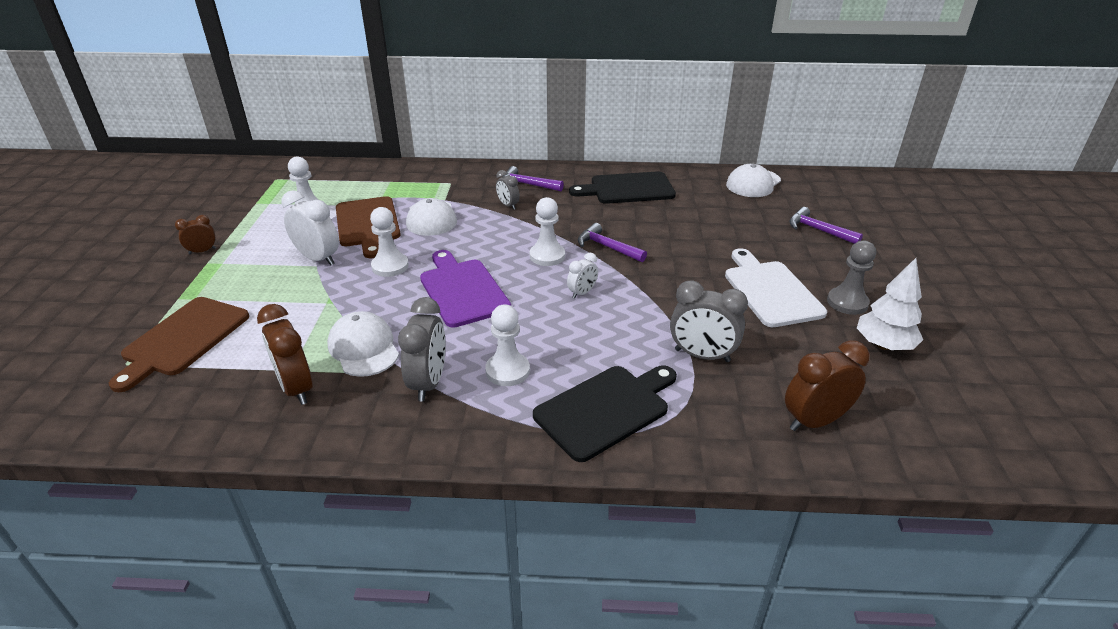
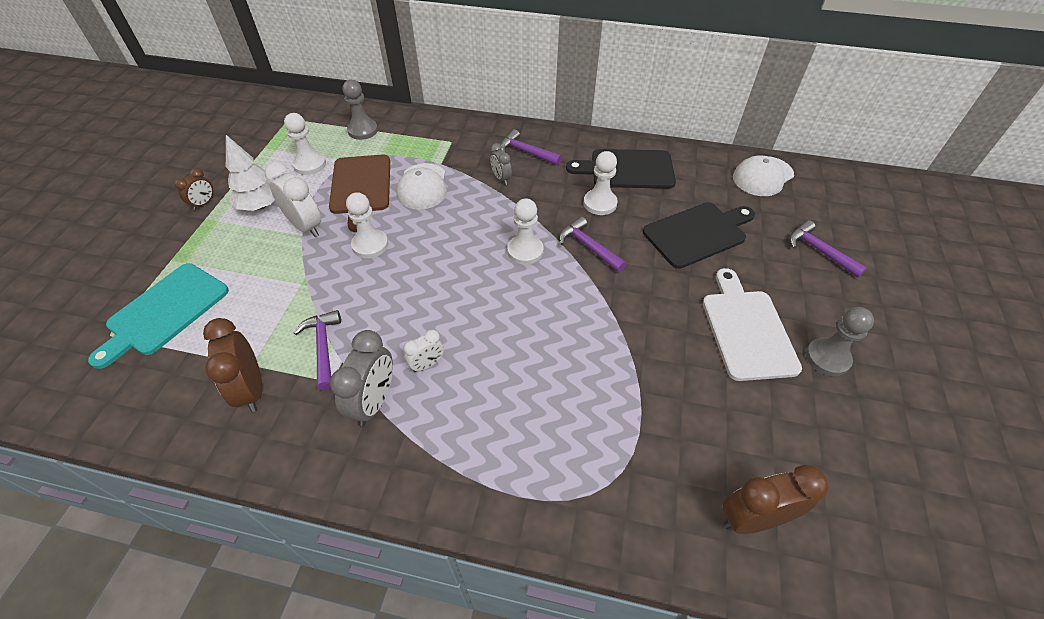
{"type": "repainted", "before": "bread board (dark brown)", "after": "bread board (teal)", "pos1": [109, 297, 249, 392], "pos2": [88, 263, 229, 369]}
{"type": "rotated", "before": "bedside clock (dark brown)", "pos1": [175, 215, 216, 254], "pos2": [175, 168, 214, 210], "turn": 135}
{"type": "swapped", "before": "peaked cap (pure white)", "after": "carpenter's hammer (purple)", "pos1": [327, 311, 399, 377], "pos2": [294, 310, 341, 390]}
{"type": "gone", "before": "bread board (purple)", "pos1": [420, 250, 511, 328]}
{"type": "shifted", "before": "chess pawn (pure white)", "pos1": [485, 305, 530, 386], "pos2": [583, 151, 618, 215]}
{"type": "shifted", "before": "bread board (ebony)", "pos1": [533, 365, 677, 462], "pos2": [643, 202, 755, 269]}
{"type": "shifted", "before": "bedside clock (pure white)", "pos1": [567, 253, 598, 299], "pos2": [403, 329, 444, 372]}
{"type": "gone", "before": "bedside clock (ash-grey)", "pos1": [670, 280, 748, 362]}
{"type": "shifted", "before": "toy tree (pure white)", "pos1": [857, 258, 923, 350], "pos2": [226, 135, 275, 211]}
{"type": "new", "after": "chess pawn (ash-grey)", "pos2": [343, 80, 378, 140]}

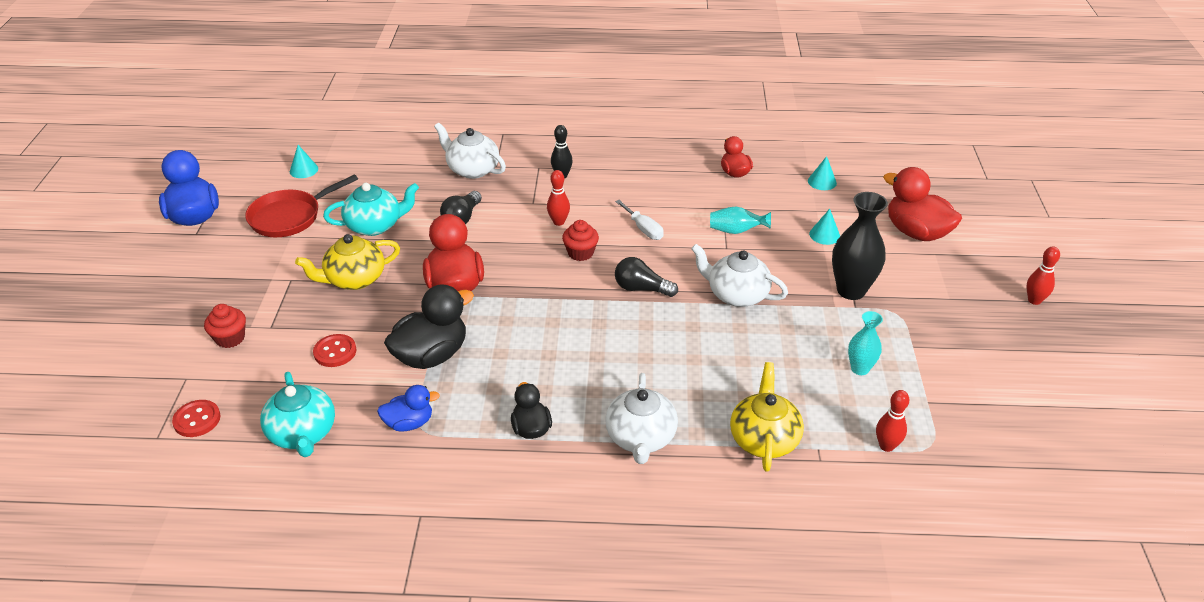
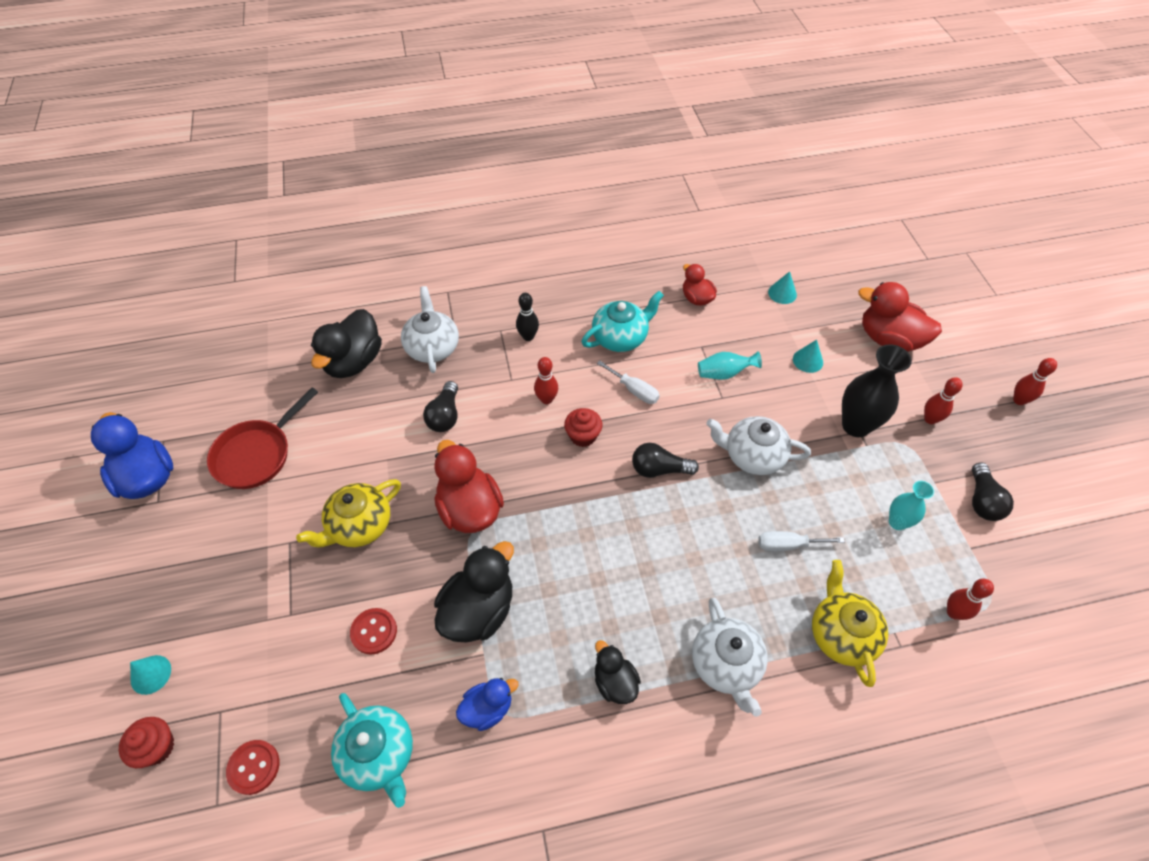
{"type": "shifted", "before": "fairy cake (crimson)", "pos1": [204, 304, 246, 348], "pos2": [119, 717, 174, 768]}
{"type": "shifted", "before": "cone (teal)", "pos1": [290, 145, 318, 178], "pos2": [130, 655, 171, 695]}
{"type": "shifted", "before": "tea pot (teal)", "pos1": [323, 183, 419, 236], "pos2": [581, 291, 664, 352]}
{"type": "rotated", "before": "tea pot (pure white)", "pos1": [434, 123, 506, 179], "pos2": [401, 286, 459, 373], "turn": 60}
{"type": "new", "after": "duck (ebony)", "pos2": [311, 309, 382, 378]}
{"type": "new", "after": "flat screwdriver (pure white)", "pos2": [758, 531, 845, 551]}
{"type": "new", "after": "bowling pin (crimson)", "pos2": [924, 377, 963, 424]}
{"type": "new", "after": "bulb (ebony)", "pos2": [972, 463, 1014, 521]}

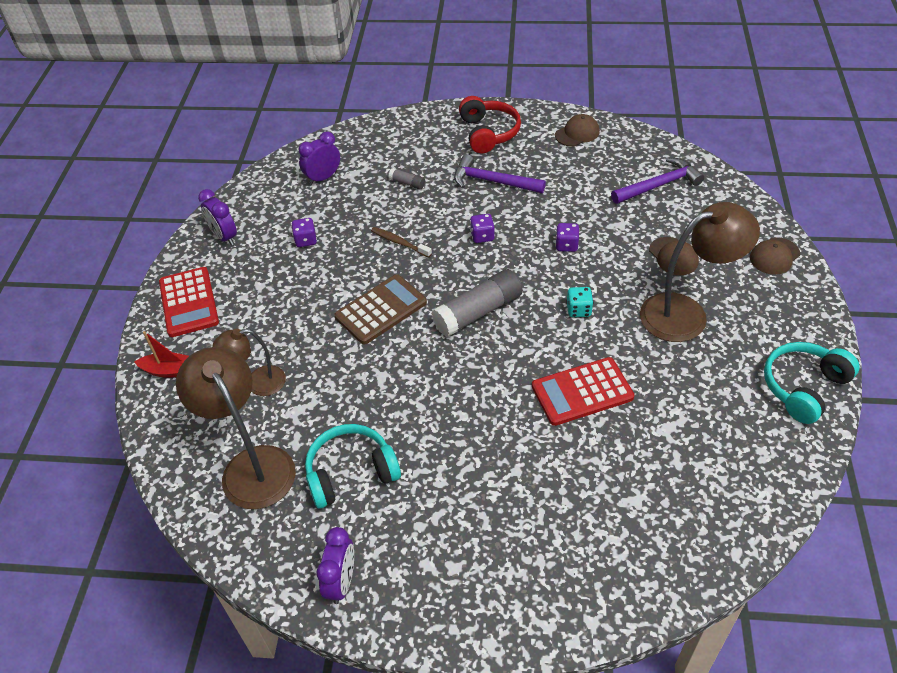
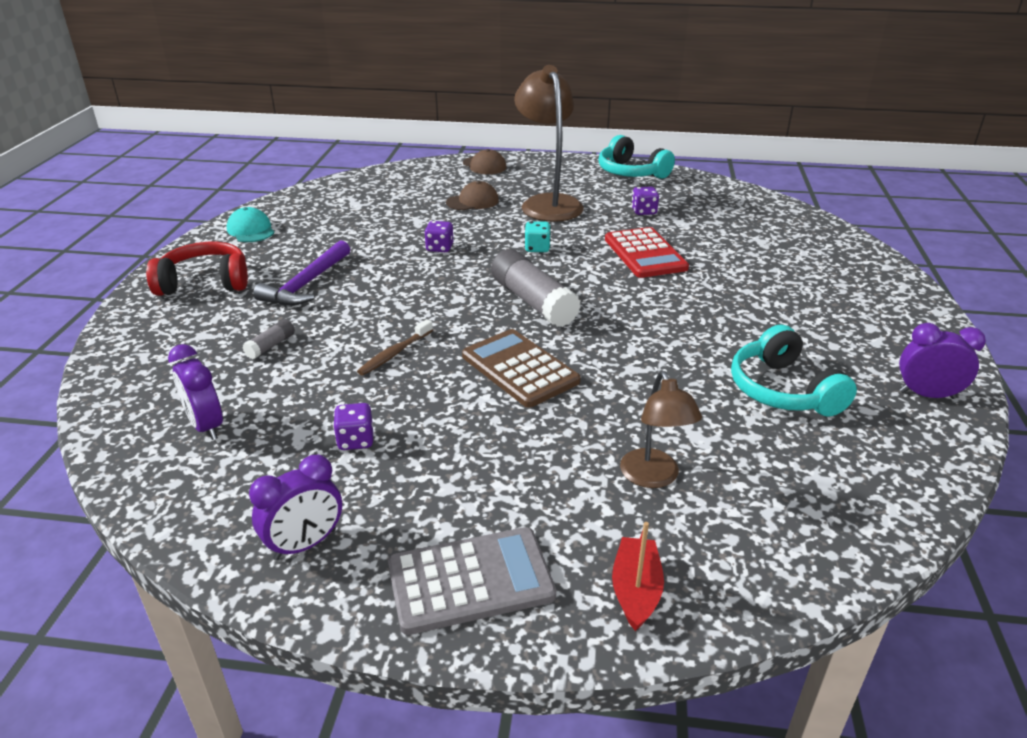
{"type": "repainted", "before": "calculator (crimson)", "after": "calculator (ash-grey)", "pos1": [159, 267, 219, 337], "pos2": [388, 527, 556, 635]}
{"type": "gone", "before": "desk lamp (dark brown)", "pos1": [176, 347, 296, 509]}
{"type": "shifted", "before": "game die (purple)", "pos1": [470, 214, 495, 243], "pos2": [631, 186, 659, 215]}
{"type": "repainted", "before": "peaked cap (dark brown)", "after": "peaked cap (teal)", "pos1": [555, 114, 600, 147], "pos2": [227, 207, 275, 242]}
{"type": "gone", "before": "carpenter's hammer (purple)", "pos1": [611, 158, 704, 204]}

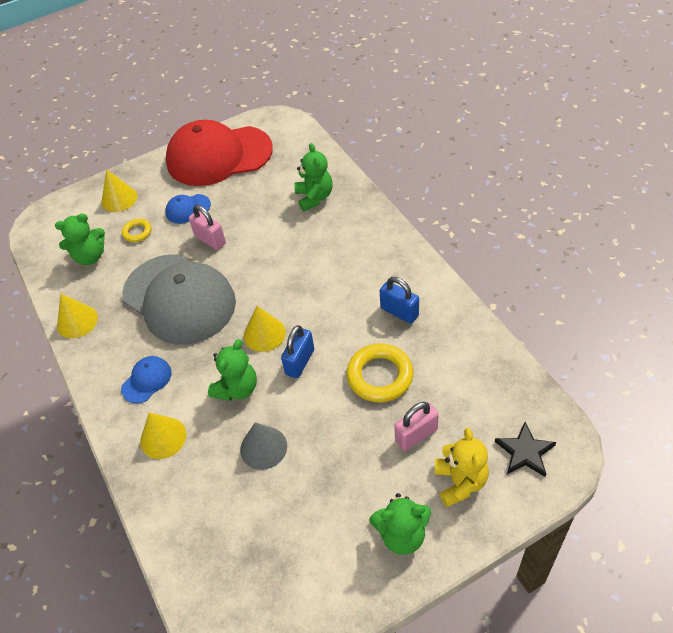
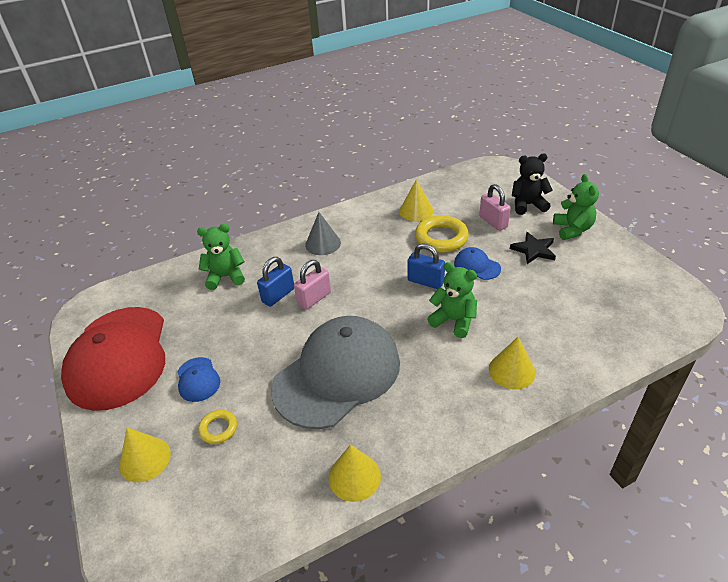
{"type": "gone", "before": "teddy (emerald)", "pos1": [55, 213, 105, 265]}
{"type": "shifted", "before": "peaked cap (blue)", "pos1": [121, 356, 172, 404], "pos2": [454, 247, 501, 280]}
{"type": "shifted", "before": "small lock (pink)", "pos1": [189, 205, 226, 250], "pos2": [294, 260, 331, 310]}
{"type": "shifted", "before": "cone (ash-grey)", "pos1": [240, 422, 287, 470], "pos2": [305, 212, 341, 255]}
{"type": "shifted", "before": "cone (golden)", "pos1": [244, 306, 286, 352], "pos2": [399, 179, 433, 221]}
{"type": "shifted", "before": "small lock (blue)", "pos1": [380, 277, 419, 324], "pos2": [257, 257, 294, 307]}
{"type": "repainted", "before": "teddy (golden)", "after": "teddy (ebony)", "pos1": [435, 428, 489, 507], "pos2": [512, 154, 552, 215]}
{"type": "shifted", "before": "star (ebony)", "pos1": [495, 422, 556, 477], "pos2": [510, 232, 556, 264]}

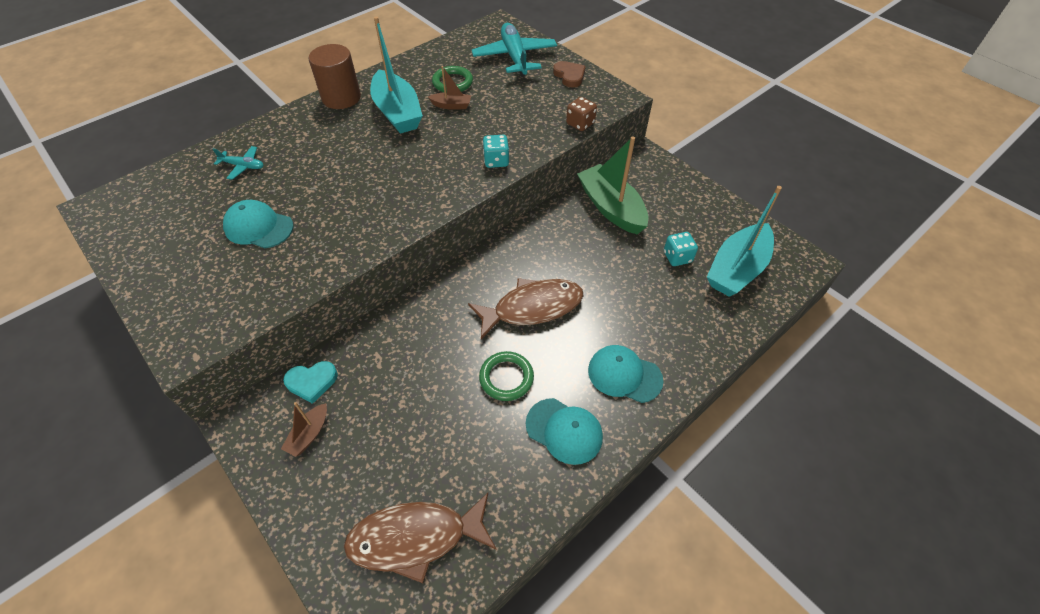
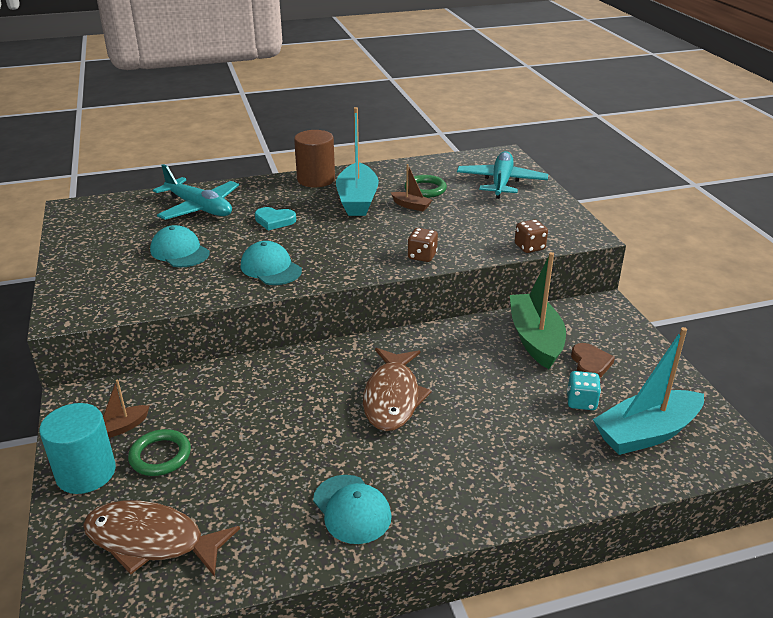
{"type": "scaled", "before": "toy plane (teal)", "pos1": [213, 146, 264, 180], "pos2": [153, 164, 239, 220], "scale": 2.06}
{"type": "shifted", "before": "love heart (teal)", "pos1": [283, 361, 338, 404], "pos2": [255, 207, 296, 231]}
{"type": "rotated", "before": "fish figure (dark brown)", "pos1": [468, 278, 584, 339], "pos2": [363, 348, 432, 431], "turn": 90}
{"type": "shifted", "before": "torus (emerald)", "pos1": [479, 351, 534, 401], "pos2": [128, 429, 191, 476]}
{"type": "repainted", "before": "game die (teal)", "after": "game die (dark brown)", "pos1": [483, 135, 509, 168], "pos2": [408, 228, 438, 262]}
{"type": "shifted", "before": "love heart (dark brown)", "pos1": [553, 61, 586, 87], "pos2": [571, 343, 615, 378]}
{"type": "shifted", "before": "peaked cap (teal)", "pos1": [588, 345, 664, 403], "pos2": [241, 241, 302, 285]}
{"type": "new", "after": "cylinder (teal)", "pos2": [39, 403, 116, 494]}

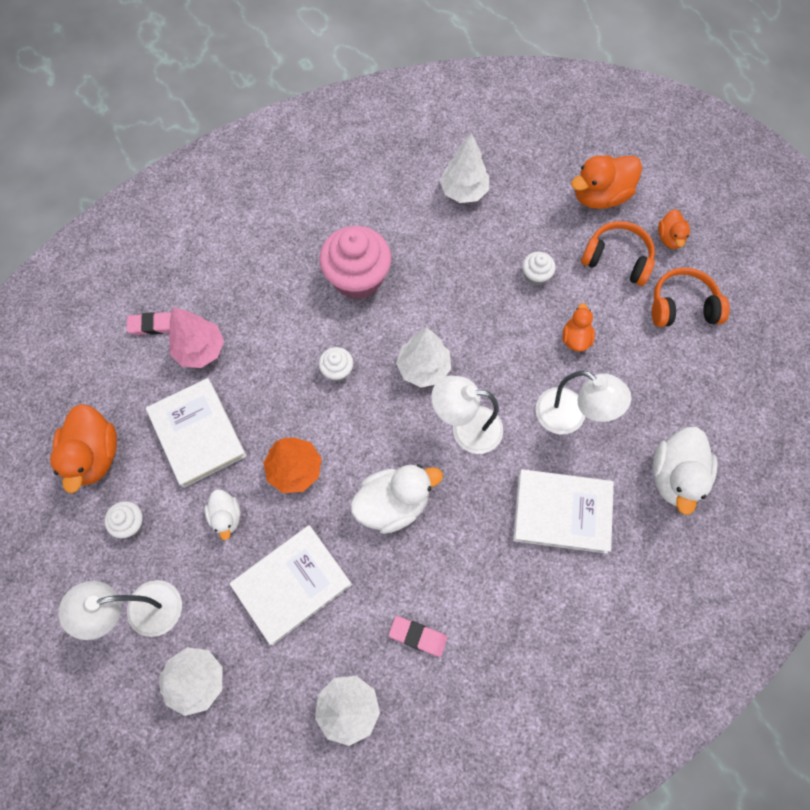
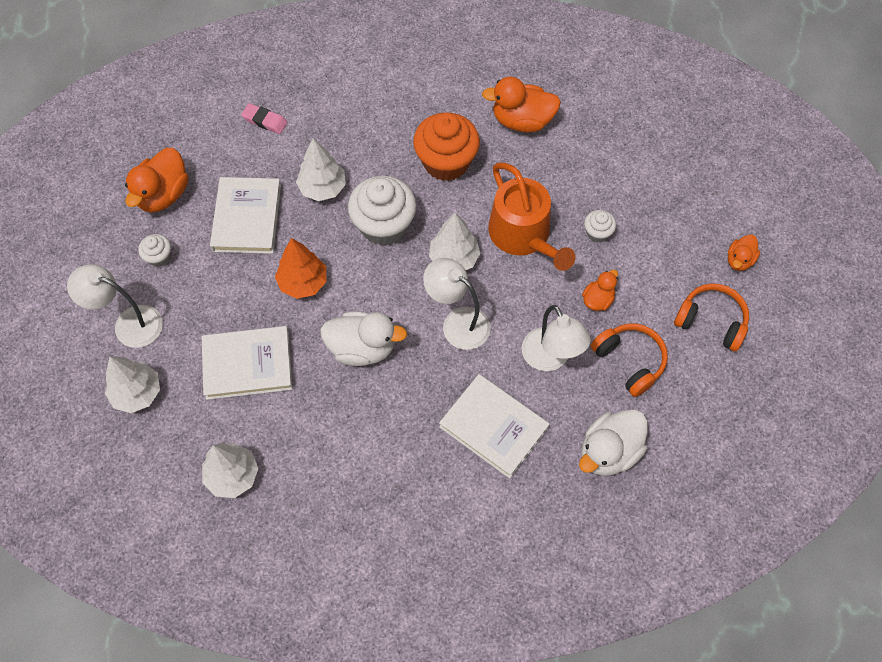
{"type": "gone", "before": "toy tree (pink)", "pos1": [169, 307, 224, 368]}
{"type": "gone", "before": "duck (pure white)", "pos1": [205, 489, 241, 540]}
{"type": "repainted", "before": "fairy cake (pink)", "after": "fairy cake (orange-coloured)", "pos1": [319, 226, 391, 299], "pos2": [413, 112, 480, 181]}
{"type": "scaled", "before": "fairy cake (pure white)", "pos1": [319, 347, 353, 381], "pos2": [348, 176, 416, 245], "scale": 2.12}
{"type": "gone", "before": "gum eraser (pink)", "pos1": [389, 616, 448, 657]}
{"type": "shifted", "before": "toy tree (pure white)", "pos1": [440, 133, 489, 203], "pos2": [296, 138, 346, 201]}
{"type": "shifted", "before": "duck (orange-coloured)", "pos1": [571, 155, 642, 209], "pos2": [482, 77, 561, 132]}
{"type": "shifted", "before": "over-ear headphones (orange-coloured)", "pos1": [581, 221, 655, 286], "pos2": [591, 323, 668, 397]}
{"type": "new", "after": "watering can (orange-coloured)", "pos2": [488, 163, 576, 271]}

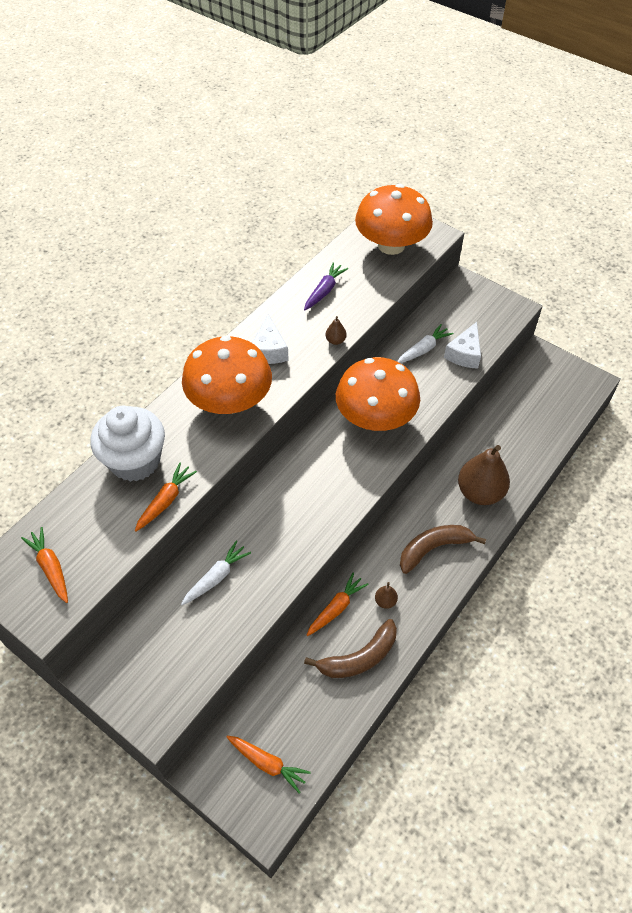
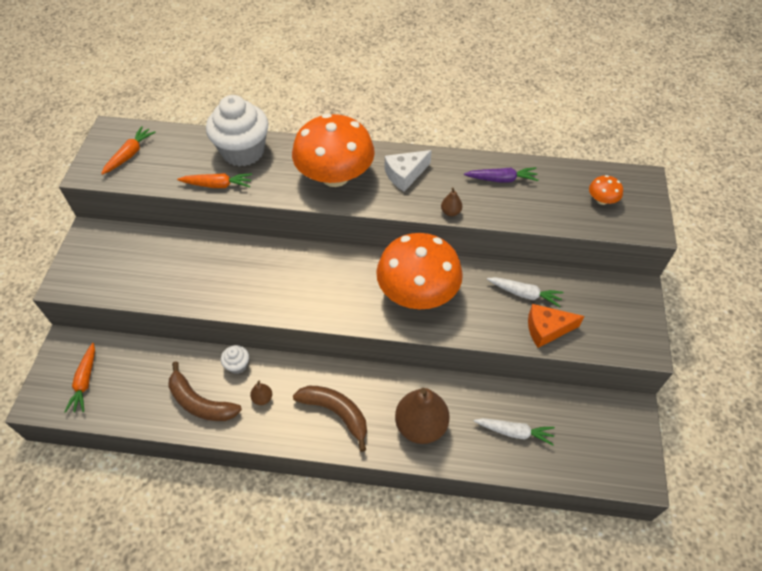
{"type": "shifted", "before": "root vegetable (pure white)", "pos1": [181, 541, 251, 605], "pos2": [474, 418, 555, 446]}
{"type": "swapped", "before": "root vegetable (orange-coloured)", "after": "fairy cake (pure white)", "pos1": [307, 572, 369, 636], "pos2": [221, 345, 249, 374]}
{"type": "scaled", "before": "fungus (orange-coloured)", "pos1": [355, 184, 433, 255], "pos2": [589, 175, 623, 205], "scale": 0.4}
{"type": "repainted", "before": "cheese wedge (pure white)", "after": "cheese wedge (orange-coloured)", "pos1": [444, 322, 481, 369], "pos2": [528, 304, 584, 348]}

